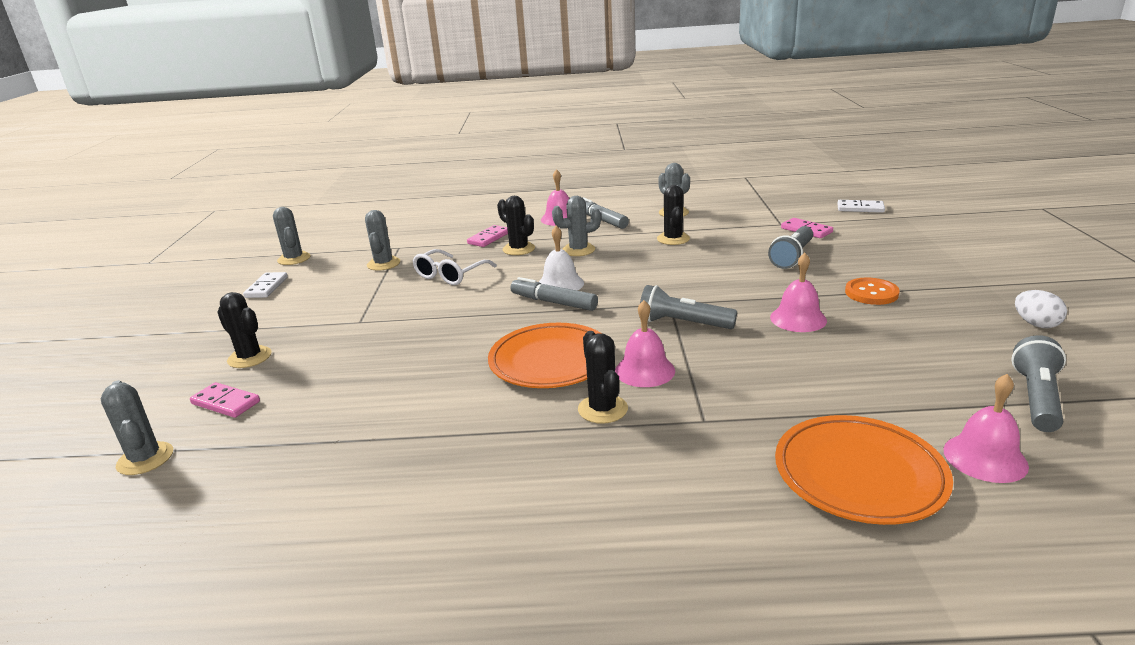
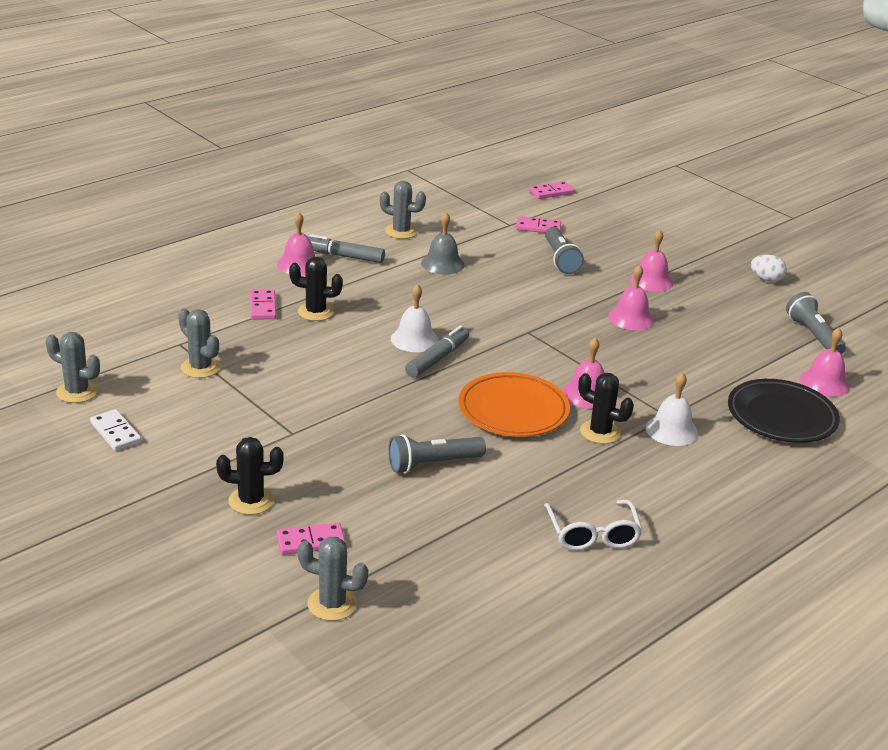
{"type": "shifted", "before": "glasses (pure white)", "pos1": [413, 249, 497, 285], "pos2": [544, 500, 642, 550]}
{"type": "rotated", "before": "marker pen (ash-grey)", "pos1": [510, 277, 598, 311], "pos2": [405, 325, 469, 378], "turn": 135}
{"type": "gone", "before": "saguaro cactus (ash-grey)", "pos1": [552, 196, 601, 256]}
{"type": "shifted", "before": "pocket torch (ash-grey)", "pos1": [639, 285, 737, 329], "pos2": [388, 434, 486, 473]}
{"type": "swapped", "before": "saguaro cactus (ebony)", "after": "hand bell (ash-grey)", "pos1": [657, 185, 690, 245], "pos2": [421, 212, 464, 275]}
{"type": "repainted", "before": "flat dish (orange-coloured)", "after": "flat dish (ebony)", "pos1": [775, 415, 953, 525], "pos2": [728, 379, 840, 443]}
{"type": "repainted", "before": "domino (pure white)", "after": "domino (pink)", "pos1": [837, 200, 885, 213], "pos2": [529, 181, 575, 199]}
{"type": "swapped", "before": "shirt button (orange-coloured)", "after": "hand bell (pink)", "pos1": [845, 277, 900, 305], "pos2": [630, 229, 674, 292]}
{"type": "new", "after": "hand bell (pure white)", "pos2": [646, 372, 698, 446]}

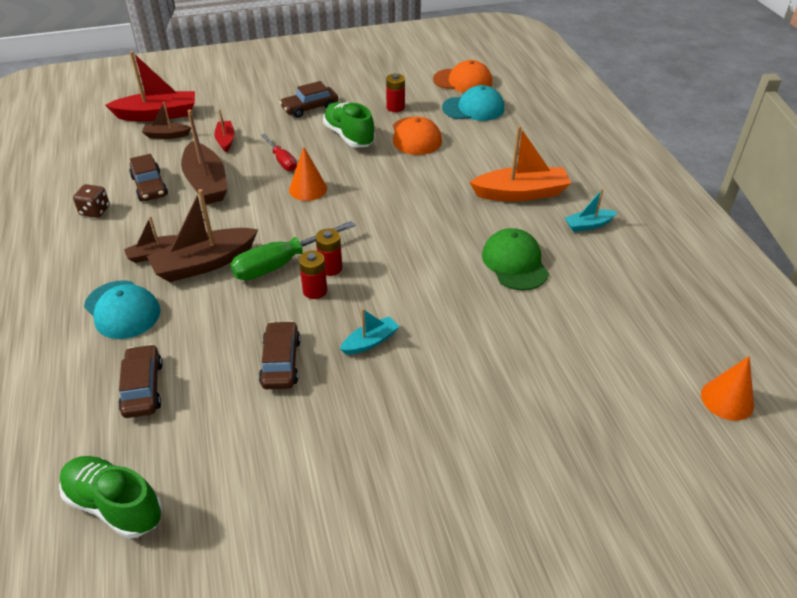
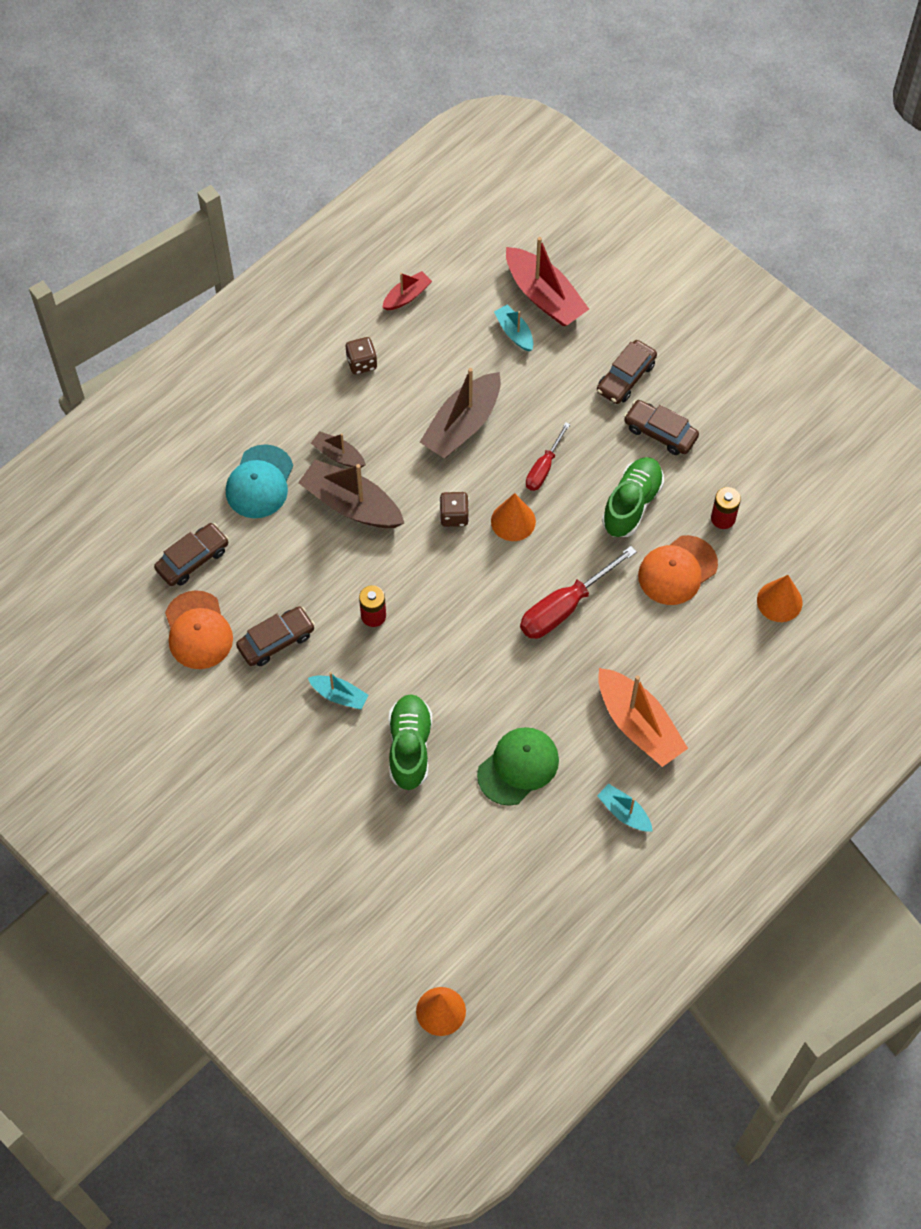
{"type": "shifted", "before": "shoe (emerald)", "pos1": [59, 456, 162, 539], "pos2": [388, 694, 432, 790]}
{"type": "shifted", "before": "toy car (dark brown)", "pos1": [129, 154, 168, 201], "pos2": [597, 340, 657, 404]}
{"type": "repainted", "before": "boat (dark brown)", "after": "boat (teal)", "pos1": [142, 102, 191, 139], "pos2": [494, 305, 534, 352]}
{"type": "shifted", "before": "boat (crimson)", "pos1": [214, 109, 234, 152], "pos2": [382, 271, 432, 310]}
{"type": "gone", "before": "flat screwdriver (emerald)", "pos1": [230, 221, 355, 280]}
{"type": "gone", "before": "AA battery (crimson)", "pos1": [315, 228, 342, 276]}
{"type": "shifted", "before": "peaked cap (orange-coloured)", "pos1": [433, 60, 492, 93], "pos2": [165, 590, 233, 669]}
{"type": "swapped", "before": "peaked cap (teal)", "after": "cone (orange-coloured)", "pos1": [442, 85, 504, 121], "pos2": [757, 575, 802, 622]}
{"type": "new", "after": "game die (dark brown)", "pos2": [439, 492, 469, 527]}
{"type": "new", "after": "flat screwdriver (crimson)", "pos2": [520, 546, 637, 639]}

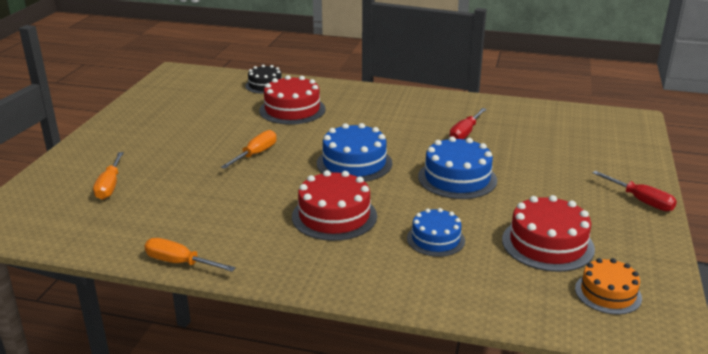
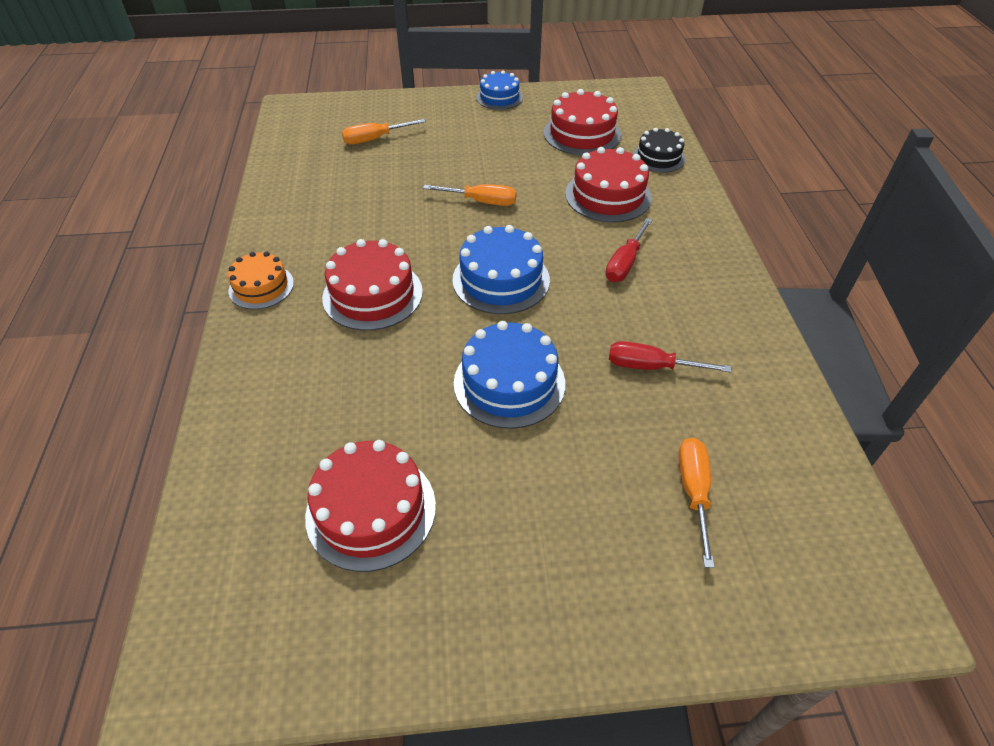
{"type": "shifted", "before": "flat screwdriver (orange-coloured)", "pos1": [144, 238, 236, 272], "pos2": [678, 438, 715, 568]}
{"type": "shifted", "before": "layer cake (blue)", "pos1": [407, 208, 465, 257], "pos2": [476, 71, 523, 110]}
{"type": "shifted", "before": "layer cake (orange-coloured)", "pos1": [575, 258, 642, 315], "pos2": [228, 251, 294, 309]}
{"type": "shifted", "before": "flat screwdriver (crimson)", "pos1": [592, 171, 677, 211], "pos2": [605, 218, 653, 282]}
{"type": "new", "after": "layer cake (crimson)", "pos2": [544, 89, 621, 155]}

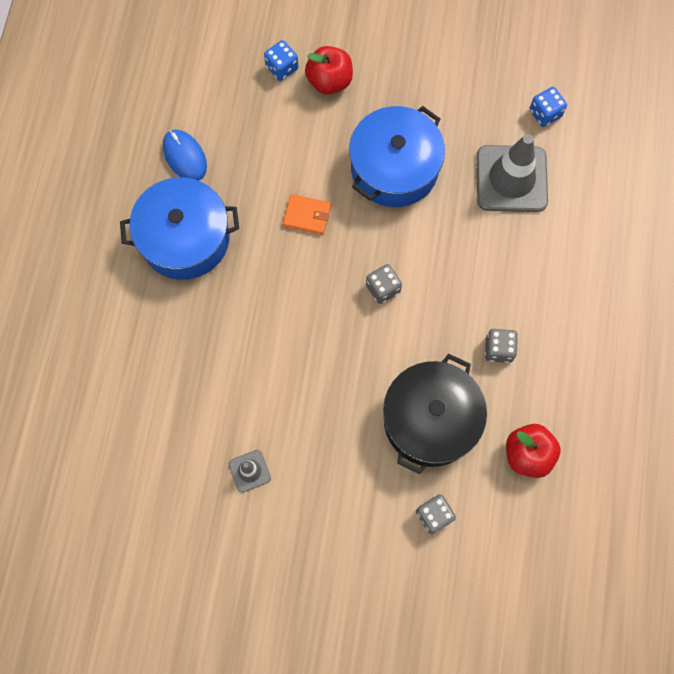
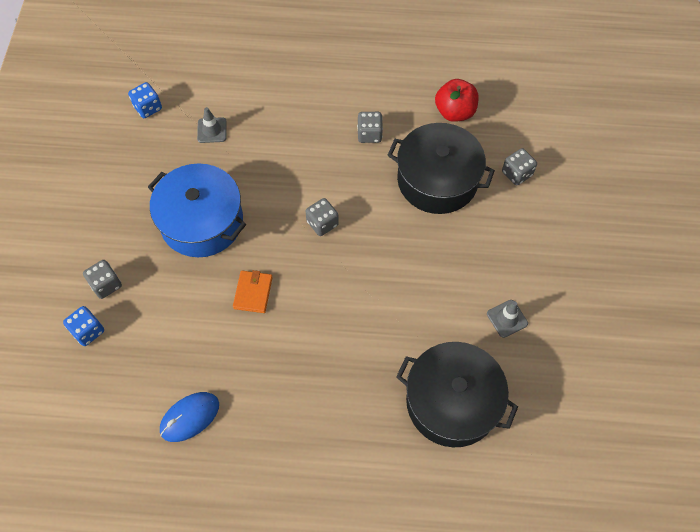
{"type": "gone", "before": "pot (blue)", "pos1": [120, 177, 239, 280]}
{"type": "swapped", "before": "apple (crimson)", "after": "game die (ash-grey)", "pos1": [305, 46, 353, 95], "pos2": [83, 260, 122, 299]}
{"type": "scaled", "before": "traffic cone (ash-grey)", "pos1": [477, 134, 548, 212], "pos2": [197, 107, 227, 143], "scale": 0.46}
{"type": "new", "after": "pot (ebony)", "pos2": [396, 342, 518, 447]}

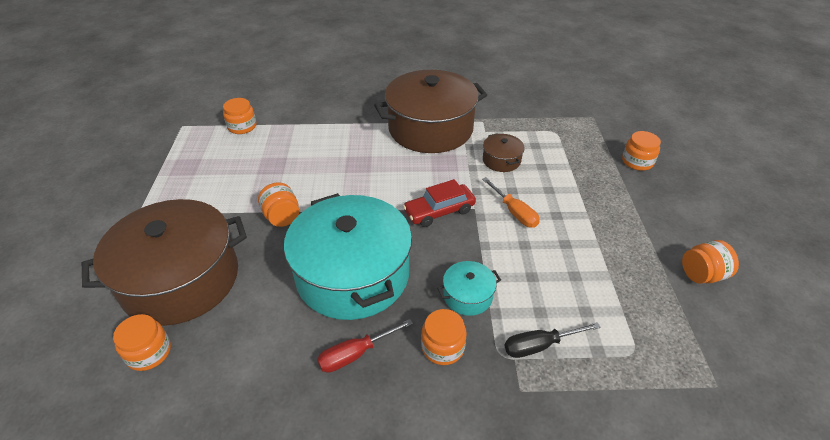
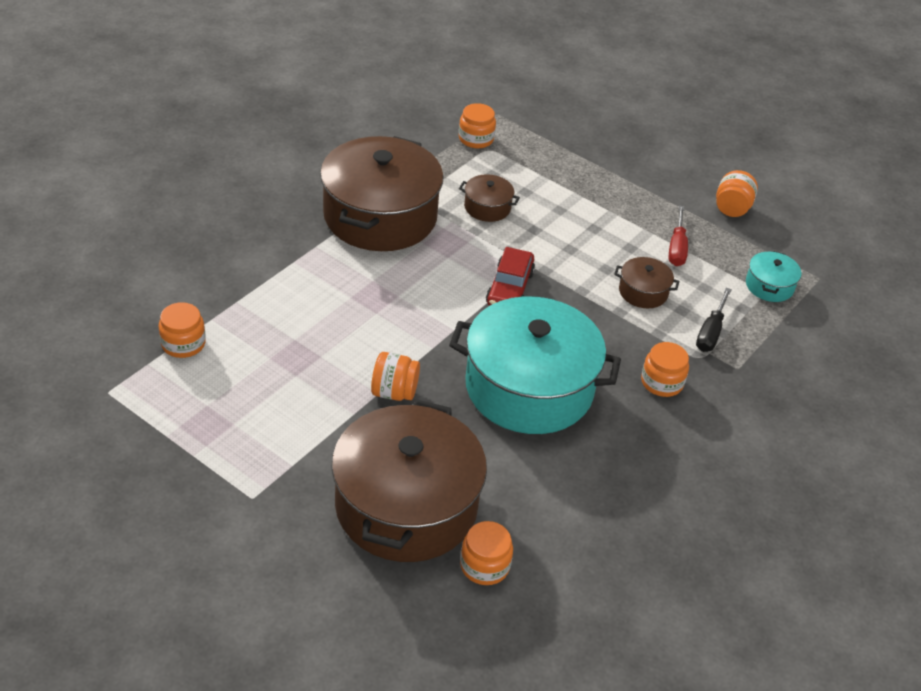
{"type": "shifted", "before": "flat screwdriver (crimson)", "pos1": [317, 319, 413, 373], "pos2": [669, 205, 688, 266]}
{"type": "shifted", "before": "pot (teal)", "pos1": [437, 261, 501, 316], "pos2": [746, 251, 801, 302]}
{"type": "gone", "before": "flat screwdriver (orange-coloured)", "pos1": [482, 177, 540, 228]}
{"type": "shifted", "before": "preserve jar (orange-coloured)", "pos1": [622, 131, 661, 171], "pos2": [459, 103, 496, 148]}
{"type": "new", "after": "pot (dark brown)", "pos2": [614, 257, 680, 308]}

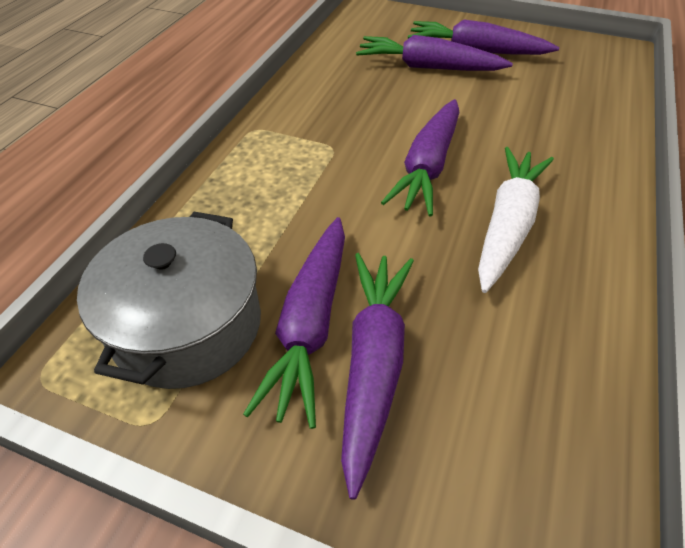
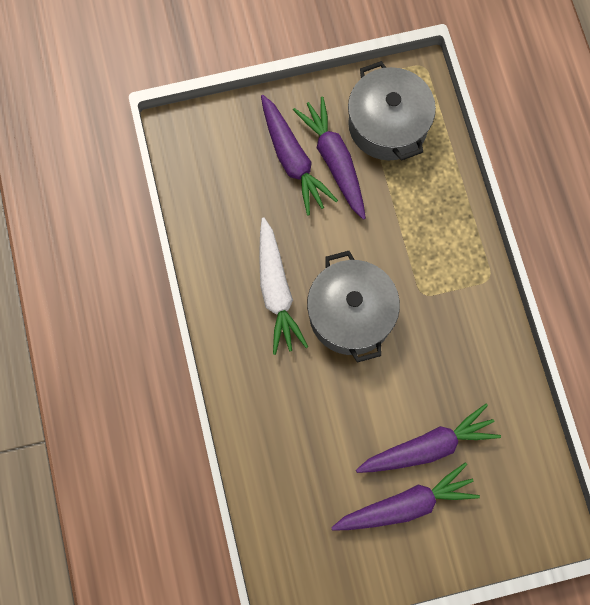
{"type": "swapped", "before": "root vegetable (purple)", "after": "pot (ash-grey)", "pos1": [381, 99, 459, 217], "pos2": [307, 251, 400, 363]}

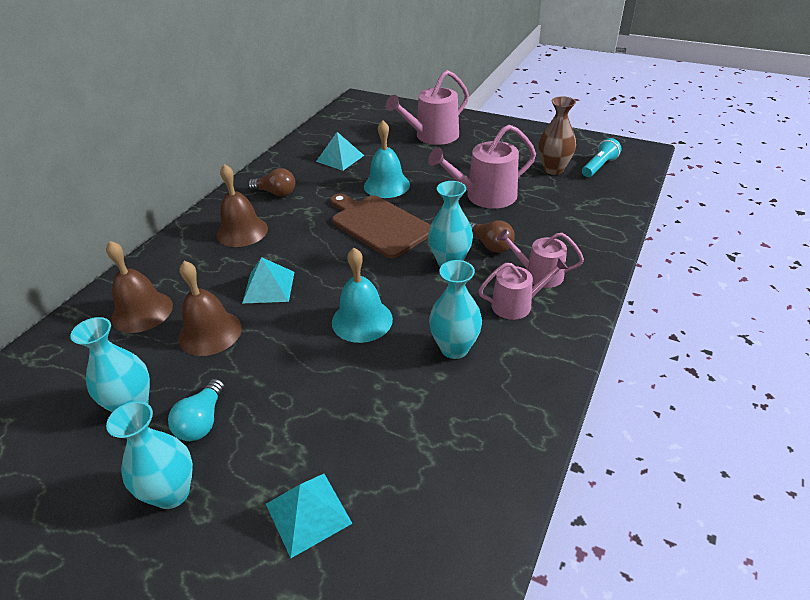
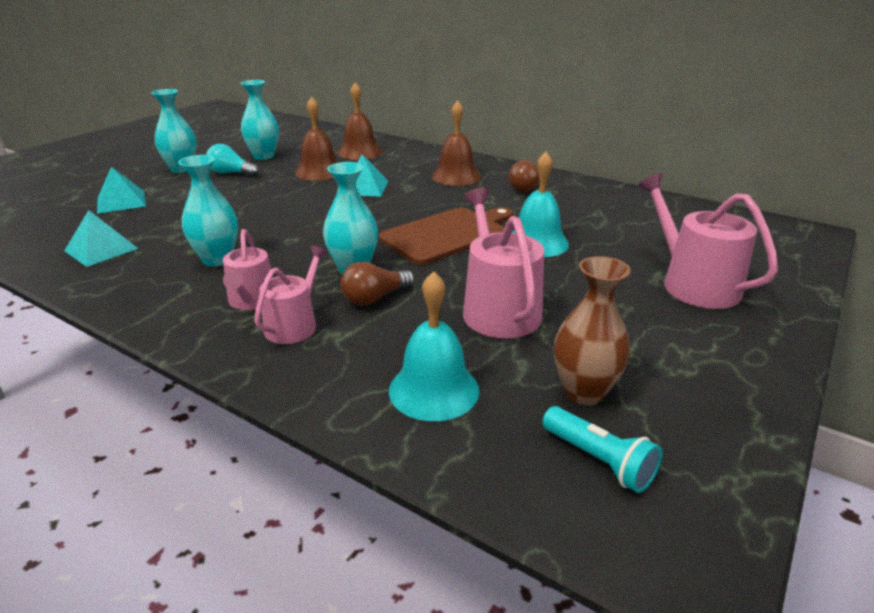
{"type": "shifted", "before": "pyramid (teal)", "pos1": [316, 132, 364, 171], "pos2": [64, 210, 139, 267]}
{"type": "shifted", "before": "hand bell (teal)", "pos1": [332, 248, 393, 343], "pos2": [389, 271, 480, 421]}

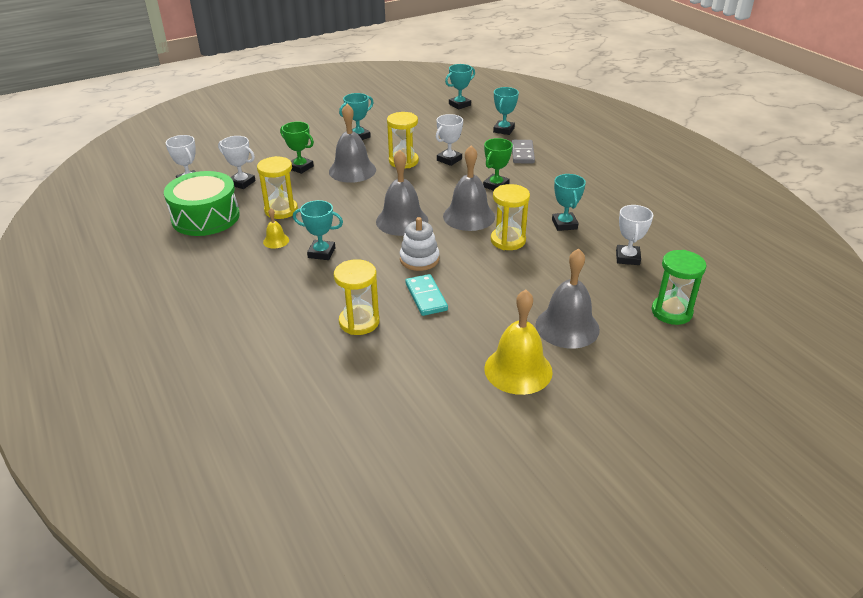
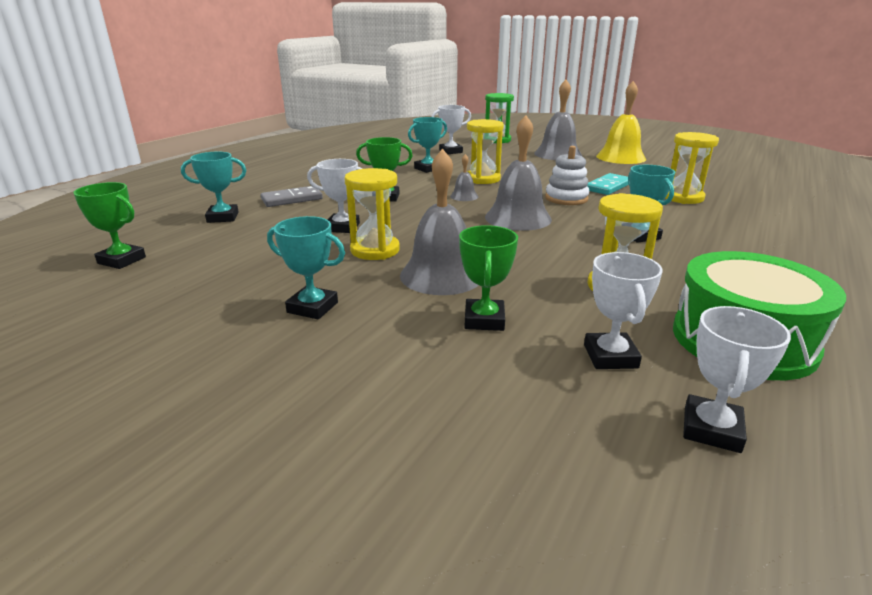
{"type": "gone", "before": "hand bell (golden)", "pos1": [263, 208, 289, 249]}
{"type": "scaled", "before": "hand bell (ash-grey)", "pos1": [443, 145, 495, 231], "pos2": [450, 154, 478, 201], "scale": 0.47}
{"type": "repainted", "before": "trophy (teal)", "after": "trophy (emerald)", "pos1": [445, 64, 475, 110], "pos2": [73, 182, 146, 269]}

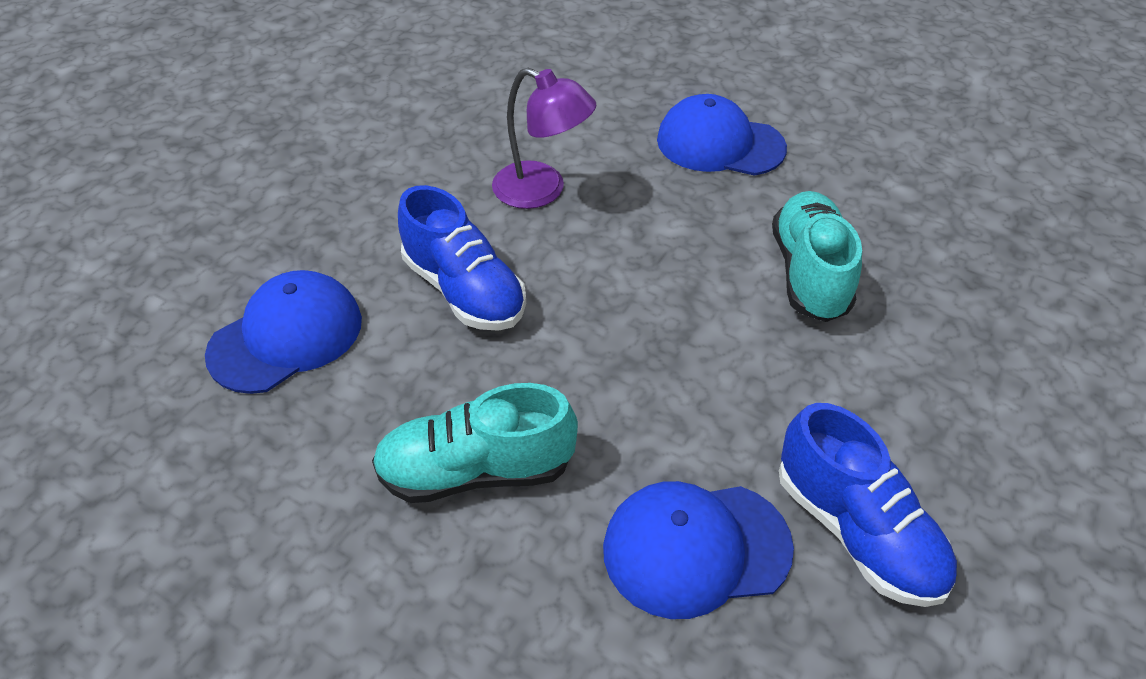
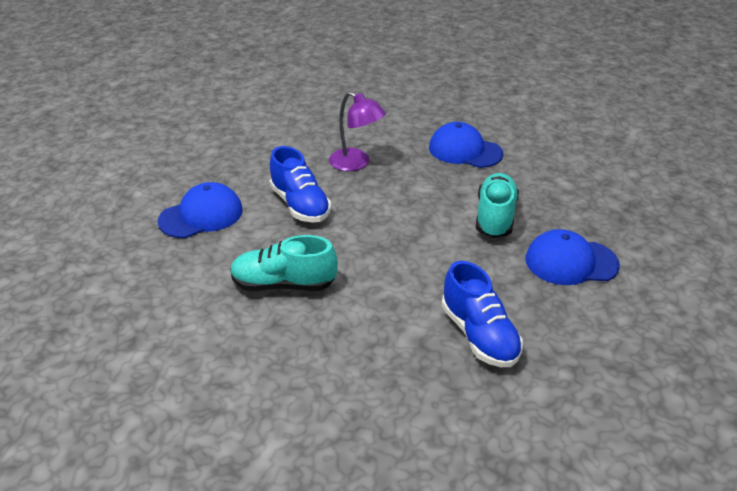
{"type": "shifted", "before": "peaked cap (blue)", "pos1": [603, 481, 794, 619], "pos2": [526, 229, 620, 285]}

